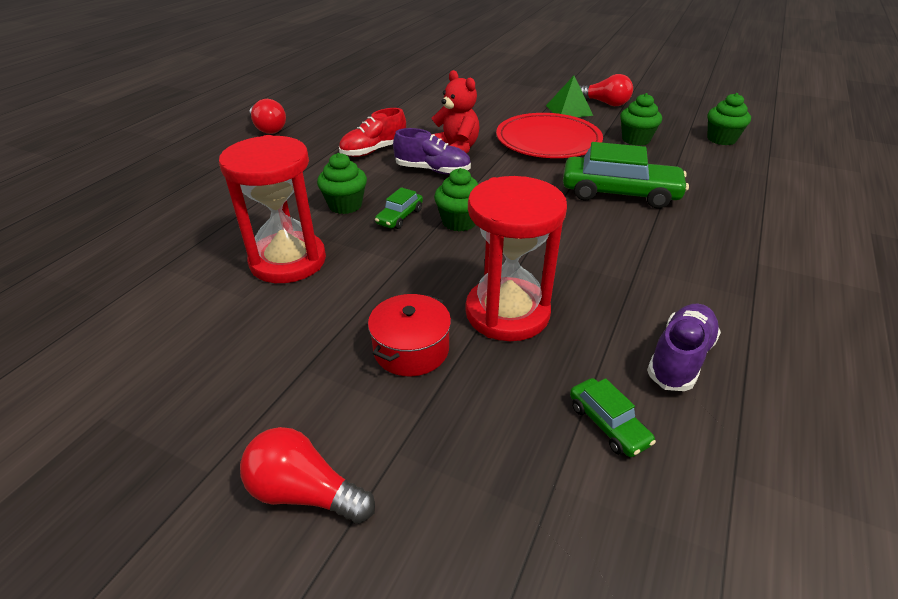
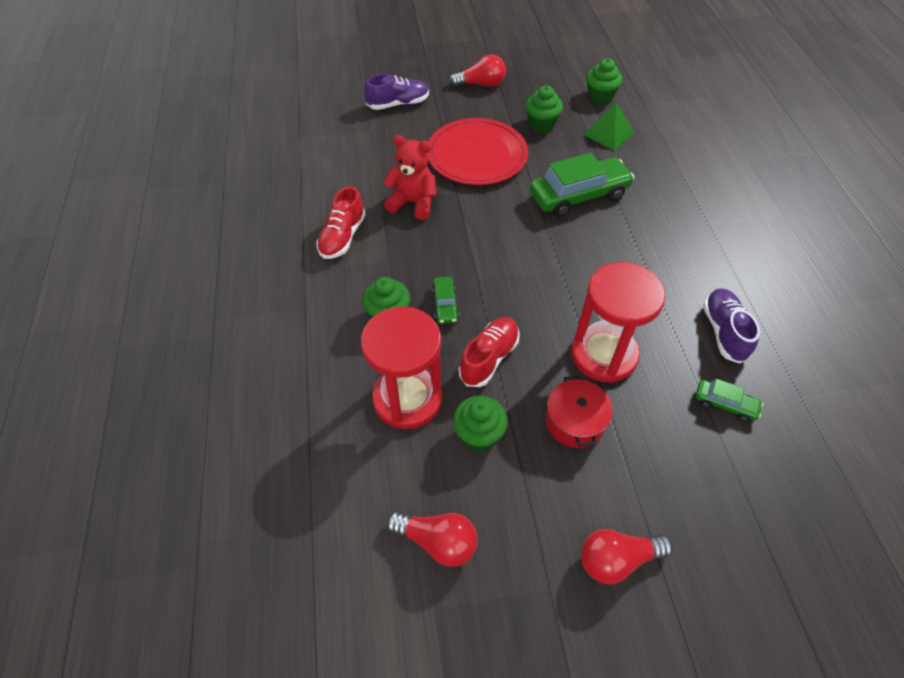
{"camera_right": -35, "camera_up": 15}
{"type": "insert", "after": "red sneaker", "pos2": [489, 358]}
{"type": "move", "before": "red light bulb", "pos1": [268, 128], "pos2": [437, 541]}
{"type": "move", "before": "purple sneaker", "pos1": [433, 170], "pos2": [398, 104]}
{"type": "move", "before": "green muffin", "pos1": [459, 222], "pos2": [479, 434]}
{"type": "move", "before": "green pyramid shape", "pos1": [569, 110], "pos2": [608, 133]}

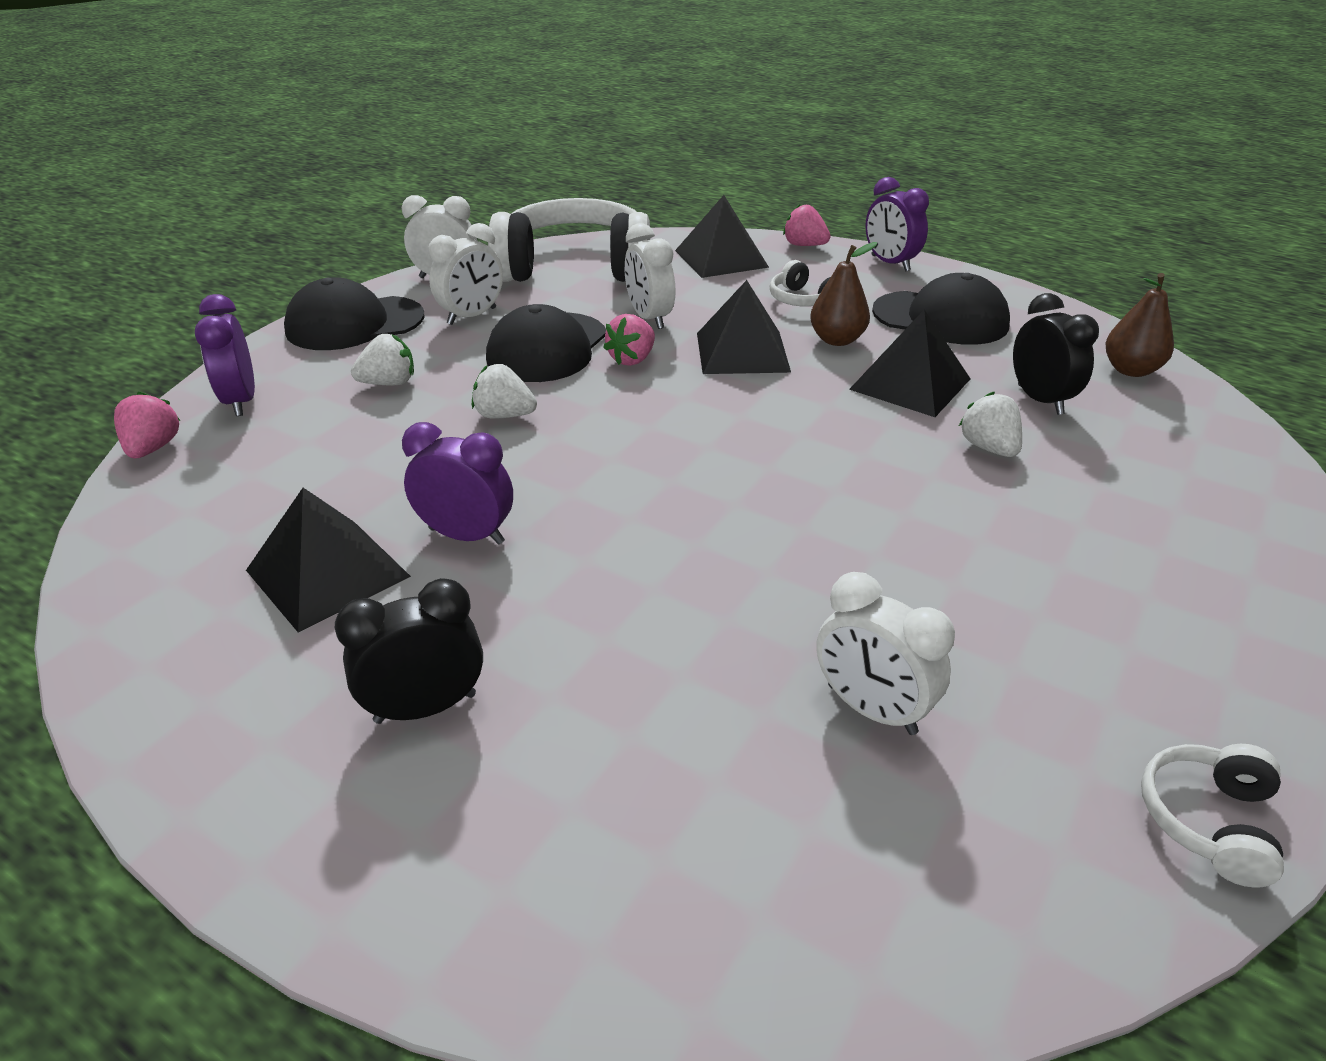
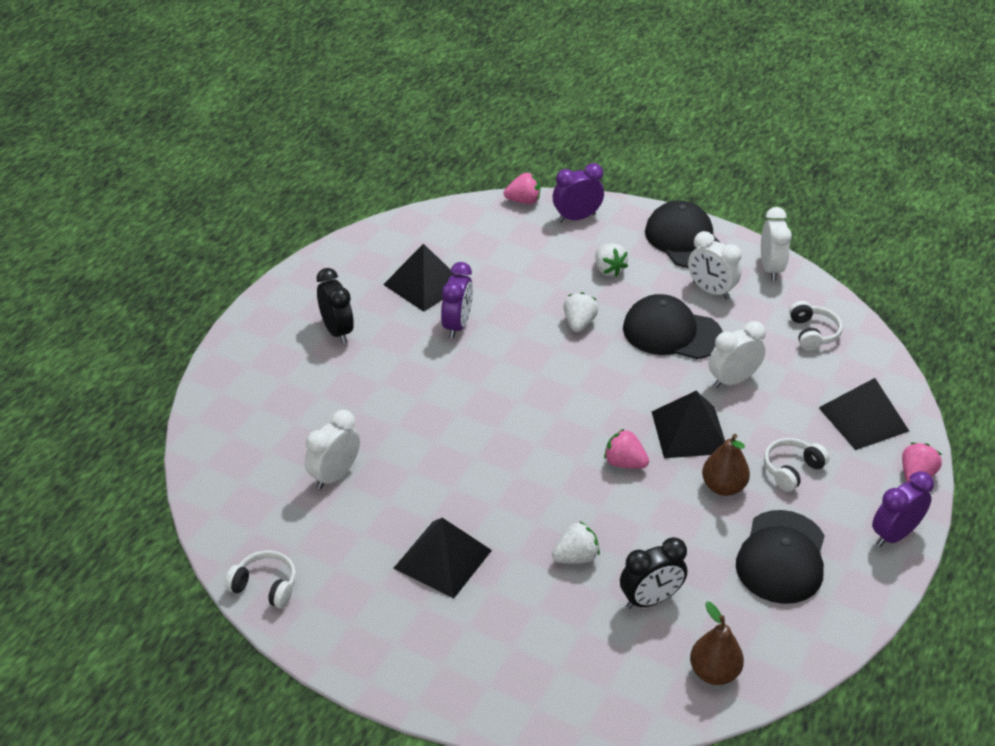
{"camera_right": 85, "camera_up": 5}
{"type": "move", "before": "rose-pink berry", "pos1": [632, 359], "pos2": [624, 463]}
{"type": "move", "before": "ebony pyramid shape", "pos1": [910, 384], "pos2": [443, 559]}
{"type": "resize", "before": "white headset", "pos1": [575, 268], "pos2": [813, 333], "scale": 0.42}

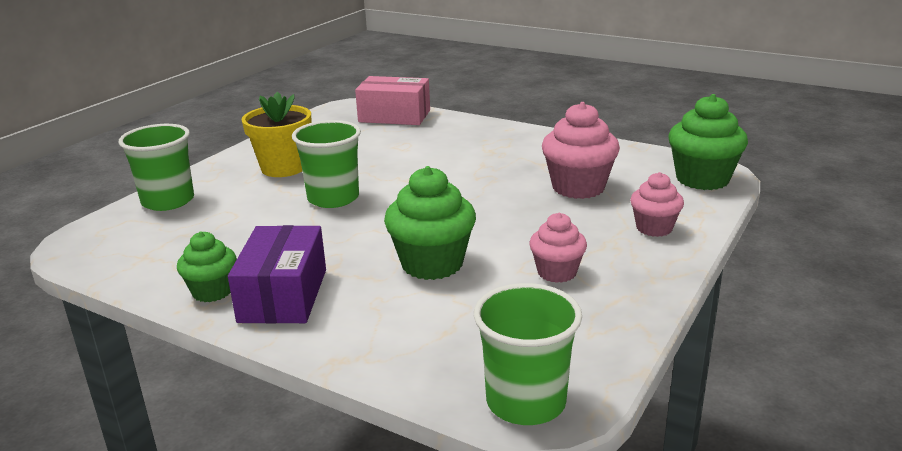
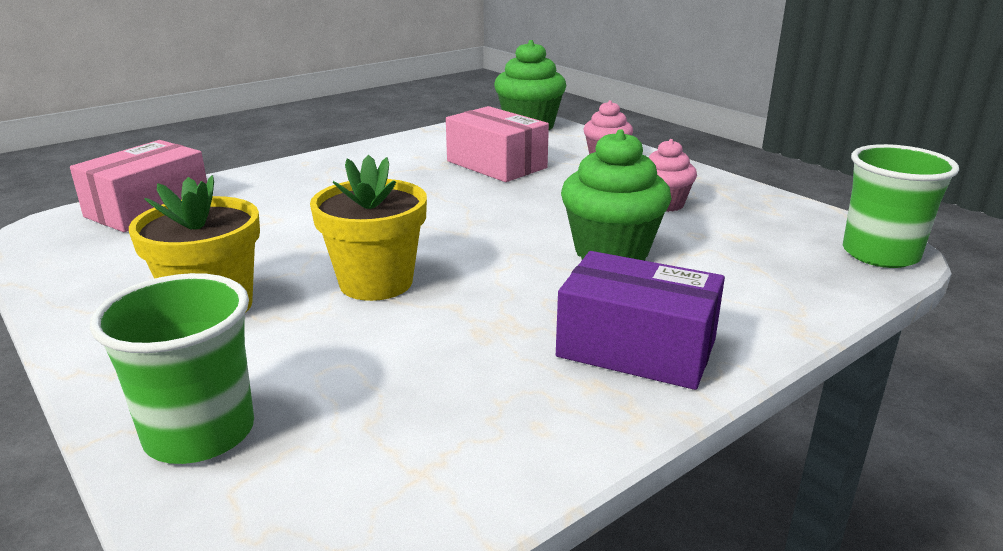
{"camera_right": -70, "camera_up": 0}
{"type": "delete", "before": "green muffin", "pos1": [212, 291]}
{"type": "replace", "before": "green beaker", "after": "bright yellow plant pot", "pos1": [333, 198], "pos2": [376, 282]}
{"type": "replace", "before": "rose-pink muffin", "after": "rose-pink box", "pos1": [578, 187], "pos2": [496, 164]}

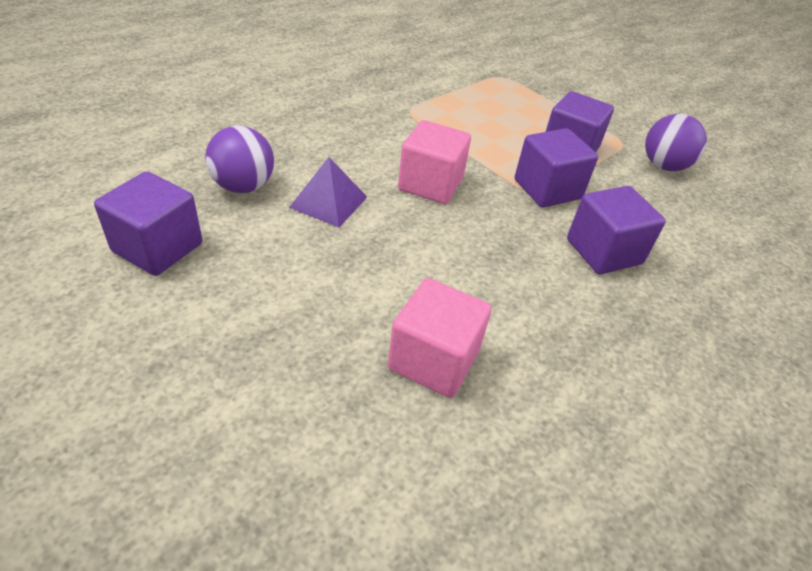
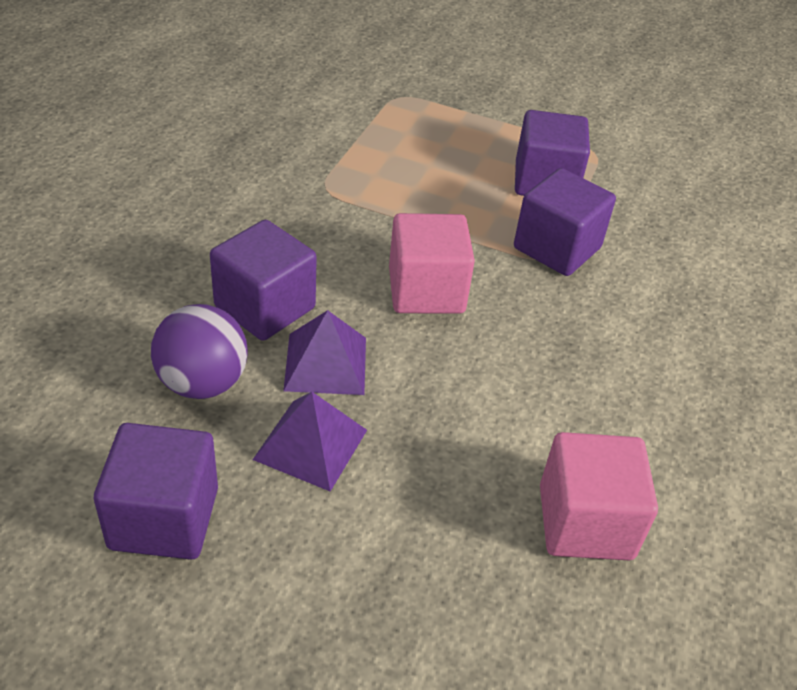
{"camera_right": -25, "camera_up": 0}
{"type": "delete", "before": "purple play ball", "pos1": [663, 166]}
{"type": "insert", "after": "purple pyramid shape", "pos2": [310, 444]}
{"type": "move", "before": "purple block", "pos1": [603, 251], "pos2": [265, 307]}

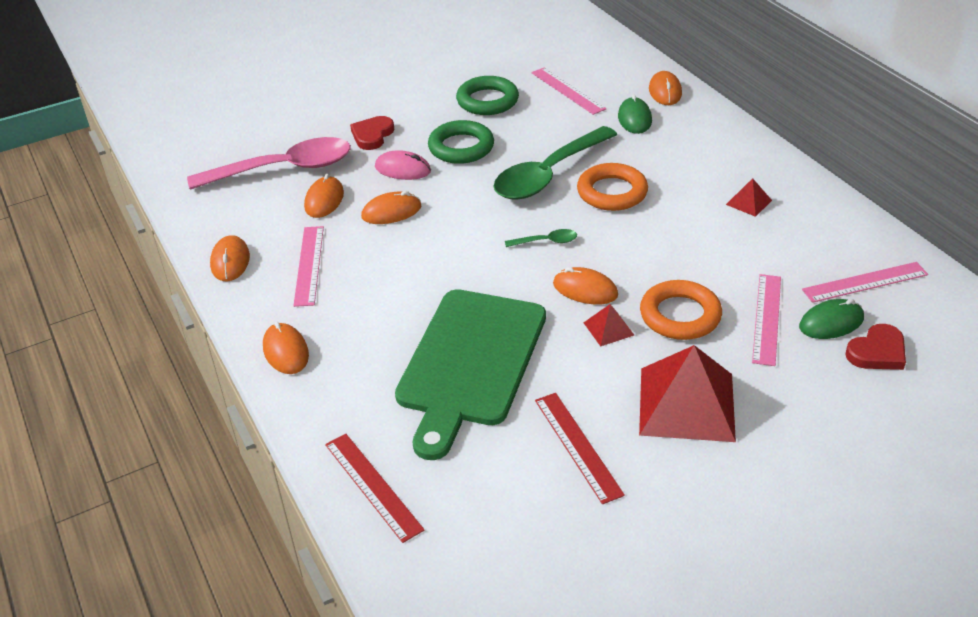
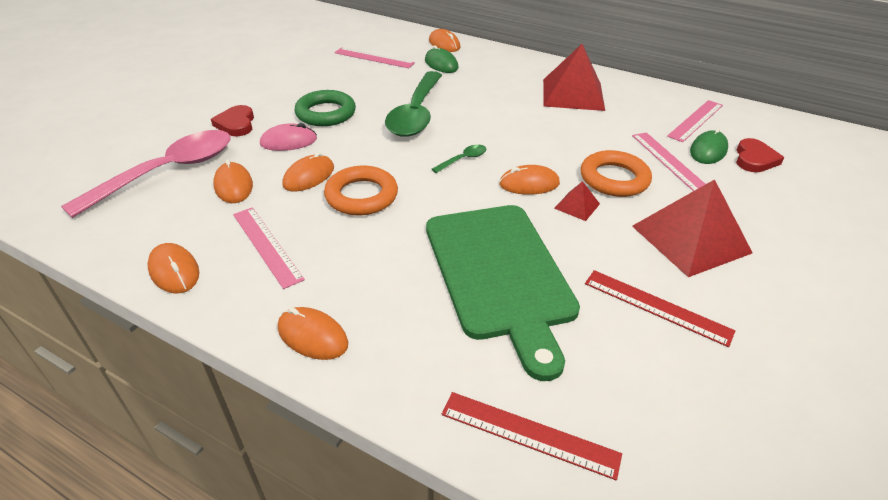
{"camera_right": -35, "camera_up": 0}
{"type": "delete", "before": "green torus", "pos1": [487, 101]}
{"type": "move", "before": "orange torus", "pos1": [612, 192], "pos2": [361, 196]}
{"type": "resize", "before": "red pyramid shape", "pos1": [748, 202], "pos2": [573, 94], "scale": 2.25}

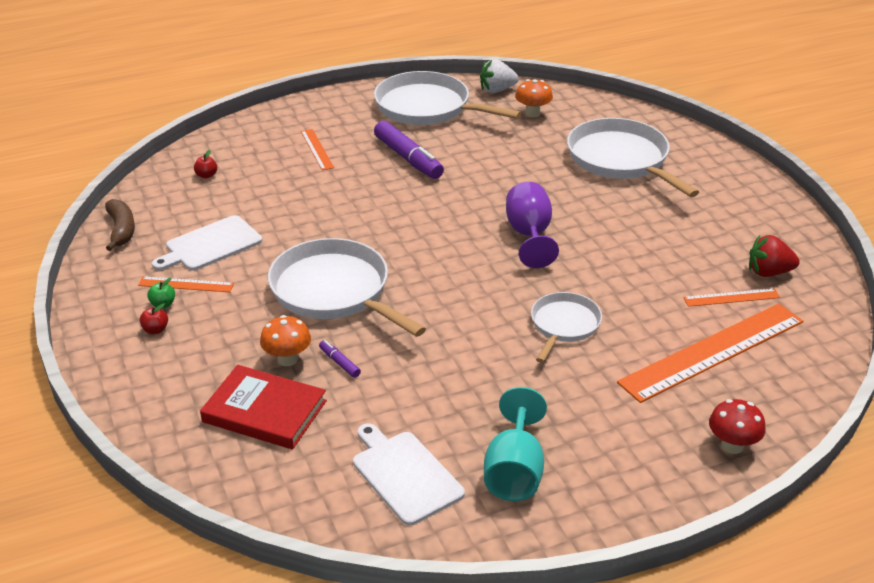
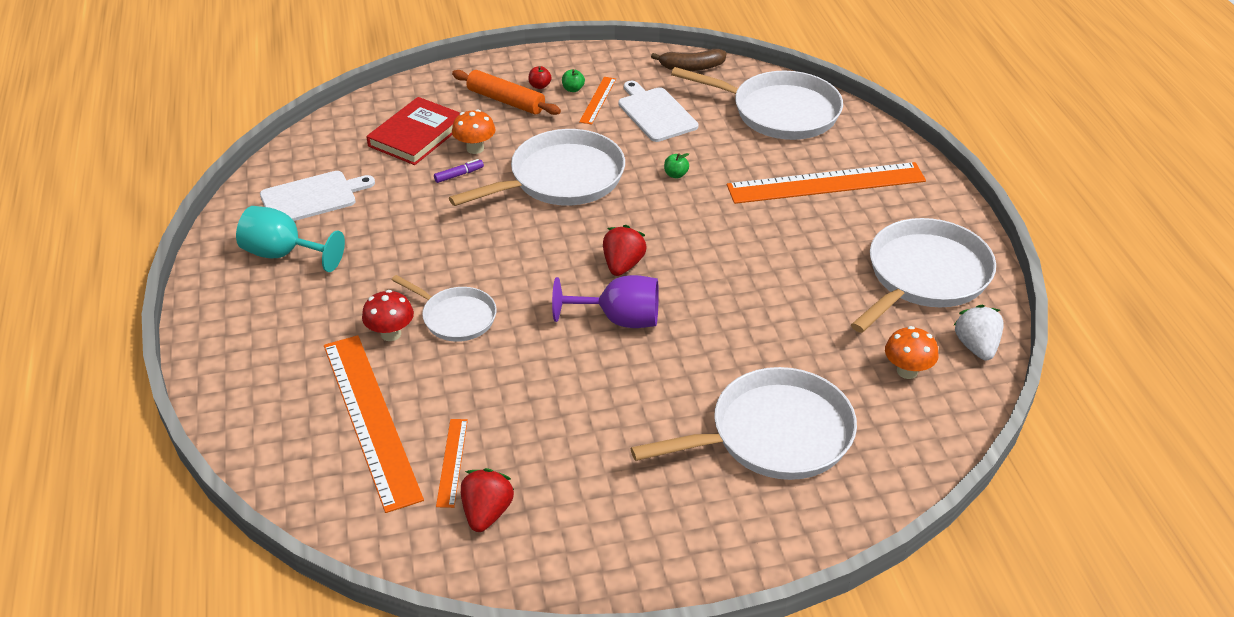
{"camera_right": 100, "camera_up": 5}
{"type": "delete", "before": "purple marker", "pos1": [408, 158]}
{"type": "insert", "after": "orange rolling pin", "pos2": [506, 101]}
{"type": "insert", "after": "red berry", "pos2": [623, 265]}
{"type": "insert", "after": "green apple fruit", "pos2": [675, 175]}
{"type": "move", "before": "red toadstool", "pos1": [732, 445], "pos2": [391, 334]}
{"type": "replace", "before": "red apple fruit", "after": "white pan", "pos1": [206, 175], "pos2": [780, 112]}
{"type": "resize", "before": "orange straightedge", "pos1": [317, 149], "pos2": [826, 183], "scale": 2.18}

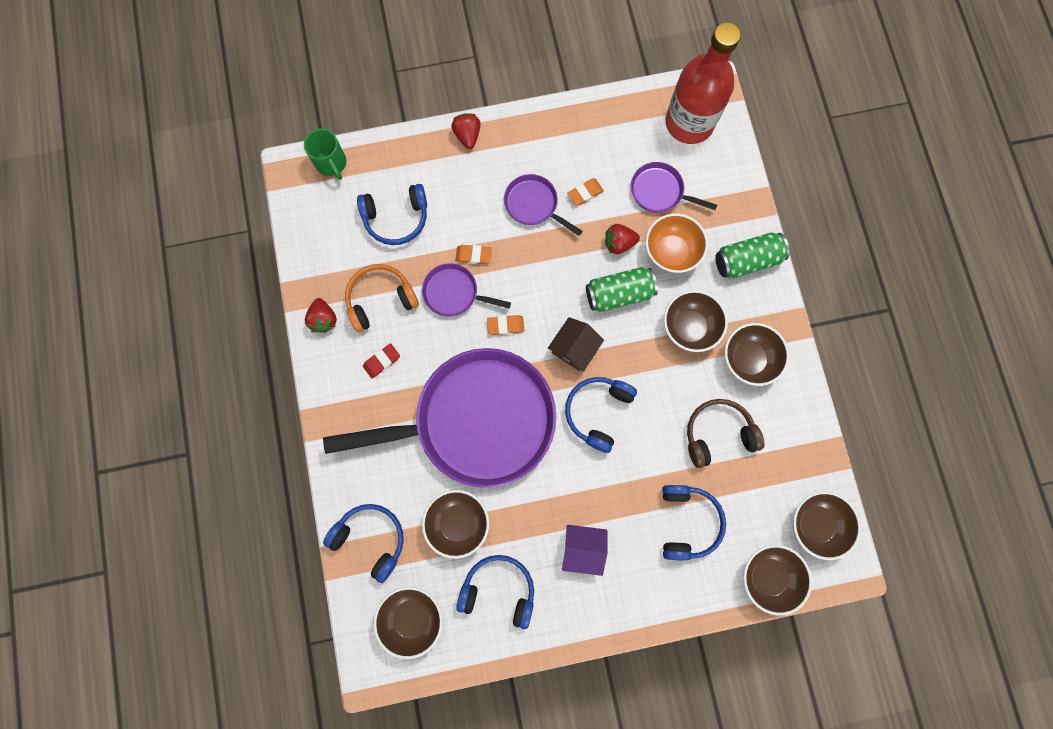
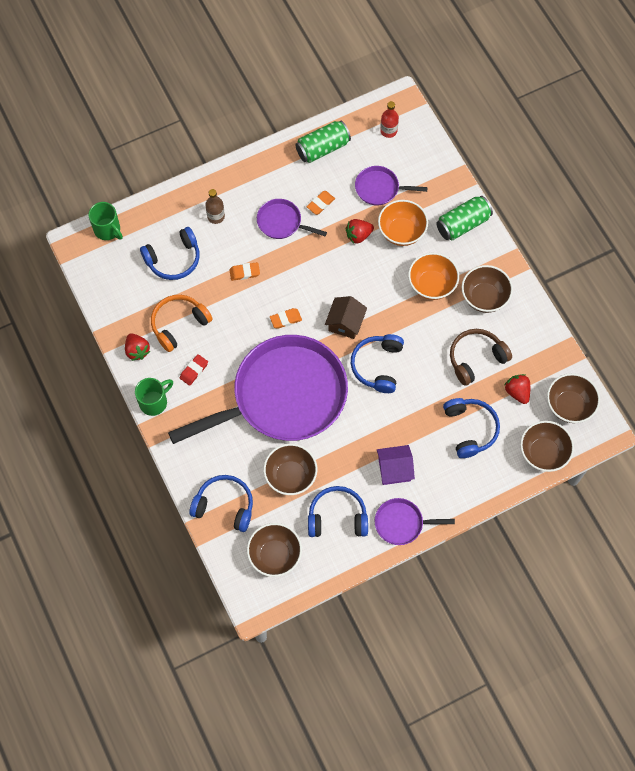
{"camera_right": -15, "camera_up": -10}
{"type": "insert", "after": "green mug", "pos2": [154, 402]}
{"type": "insert", "after": "dark brown drink bottle", "pos2": [216, 216]}
{"type": "move", "before": "purple pan", "pos1": [454, 293], "pos2": [402, 523]}
{"type": "move", "before": "red berry", "pos1": [467, 135], "pos2": [517, 392]}
{"type": "move", "before": "green can", "pos1": [619, 294], "pos2": [322, 148]}
{"type": "recolor", "before": "dark brown deep dish", "after": "orange deep dish", "pos1": [689, 327], "pos2": [432, 285]}
{"type": "resize", "before": "red drink bottle", "pos1": [689, 123], "pos2": [388, 131], "scale": 0.42}

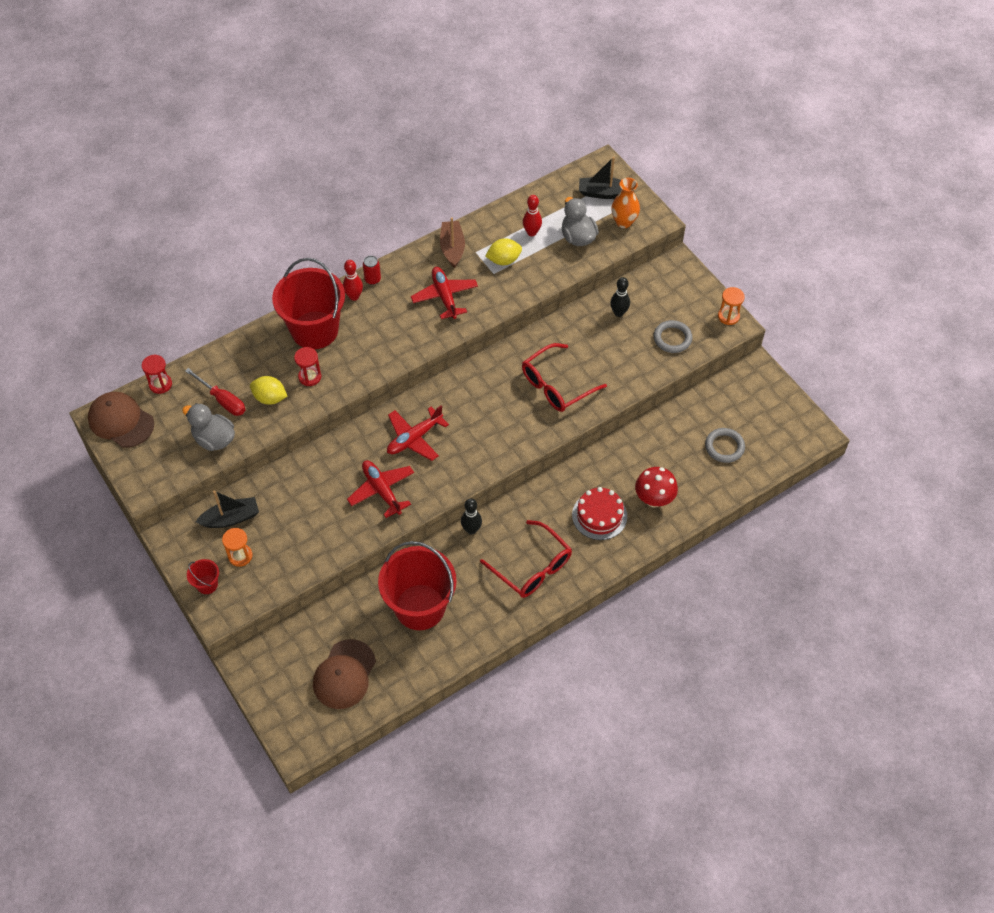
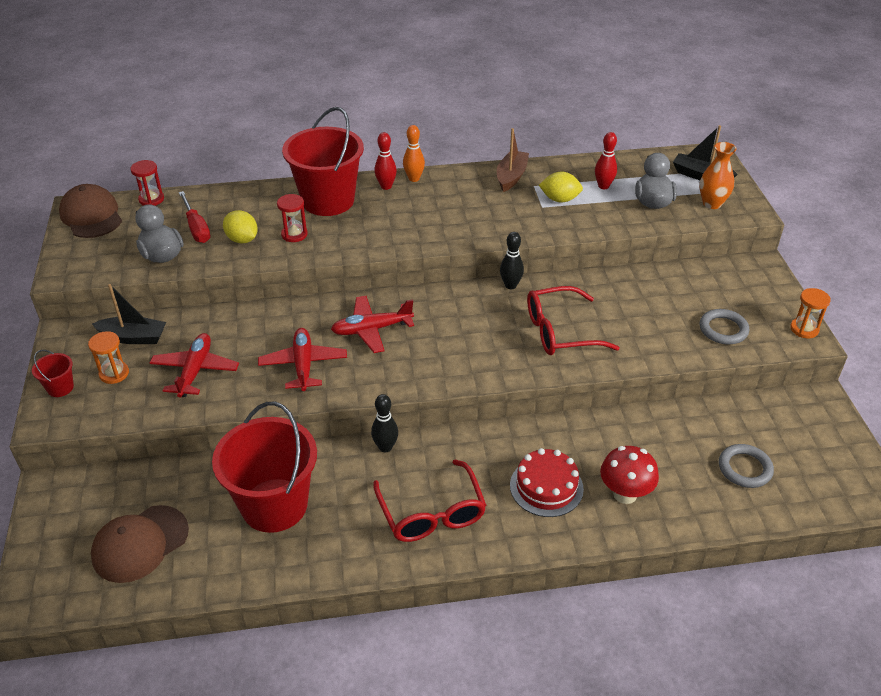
{"camera_right": 25, "camera_up": -15}
{"type": "move", "before": "red toy plane", "pos1": [445, 296], "pos2": [195, 371]}
{"type": "move", "before": "ebony tenpin", "pos1": [619, 313], "pos2": [510, 285]}
{"type": "replace", "before": "red can", "after": "orange tenpin", "pos1": [372, 279], "pos2": [414, 179]}

